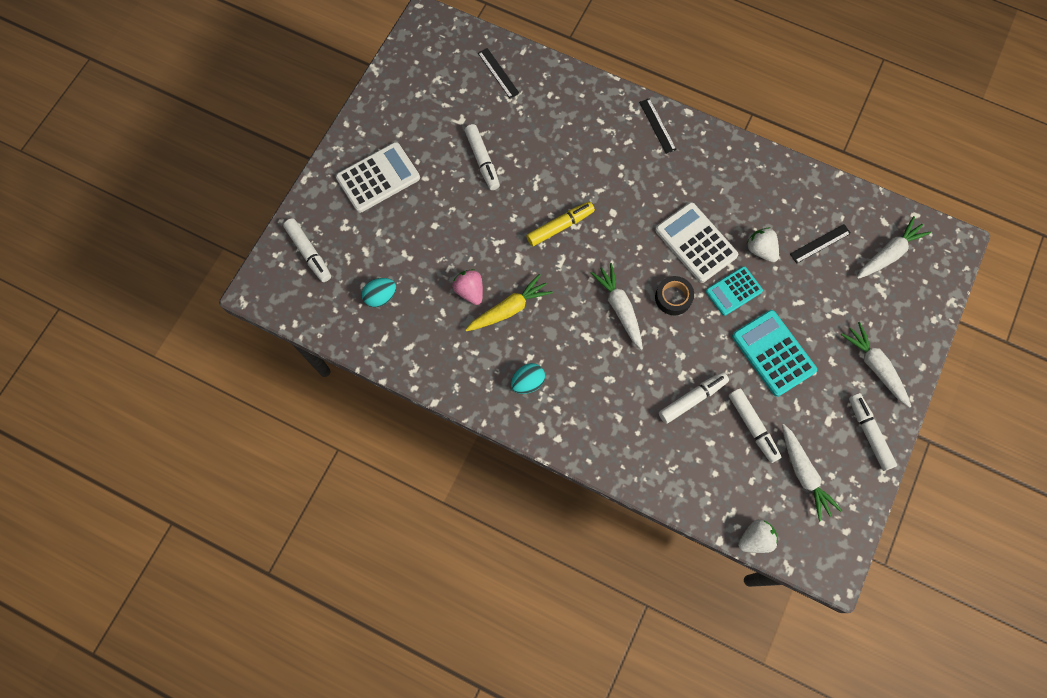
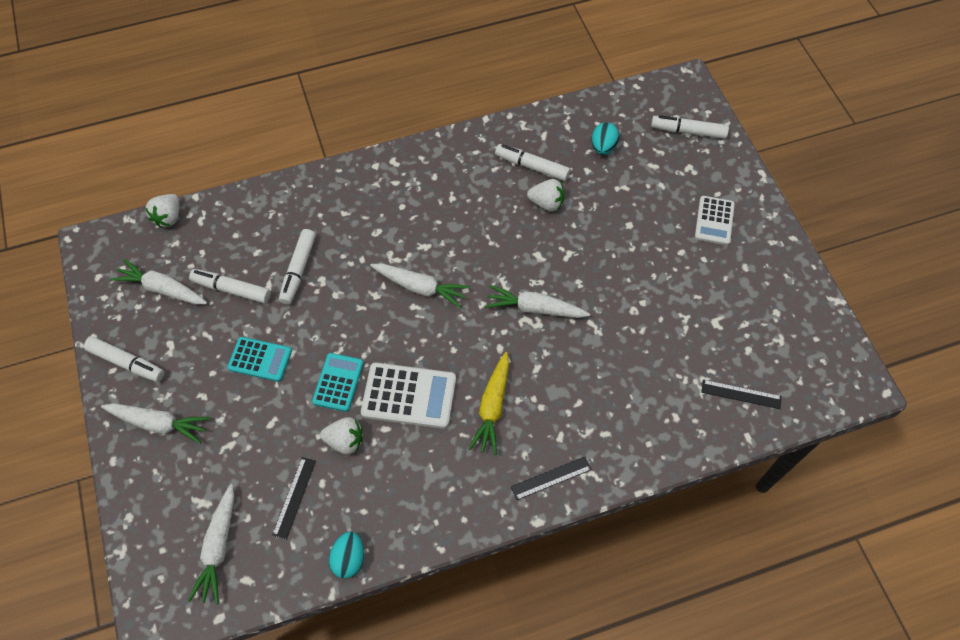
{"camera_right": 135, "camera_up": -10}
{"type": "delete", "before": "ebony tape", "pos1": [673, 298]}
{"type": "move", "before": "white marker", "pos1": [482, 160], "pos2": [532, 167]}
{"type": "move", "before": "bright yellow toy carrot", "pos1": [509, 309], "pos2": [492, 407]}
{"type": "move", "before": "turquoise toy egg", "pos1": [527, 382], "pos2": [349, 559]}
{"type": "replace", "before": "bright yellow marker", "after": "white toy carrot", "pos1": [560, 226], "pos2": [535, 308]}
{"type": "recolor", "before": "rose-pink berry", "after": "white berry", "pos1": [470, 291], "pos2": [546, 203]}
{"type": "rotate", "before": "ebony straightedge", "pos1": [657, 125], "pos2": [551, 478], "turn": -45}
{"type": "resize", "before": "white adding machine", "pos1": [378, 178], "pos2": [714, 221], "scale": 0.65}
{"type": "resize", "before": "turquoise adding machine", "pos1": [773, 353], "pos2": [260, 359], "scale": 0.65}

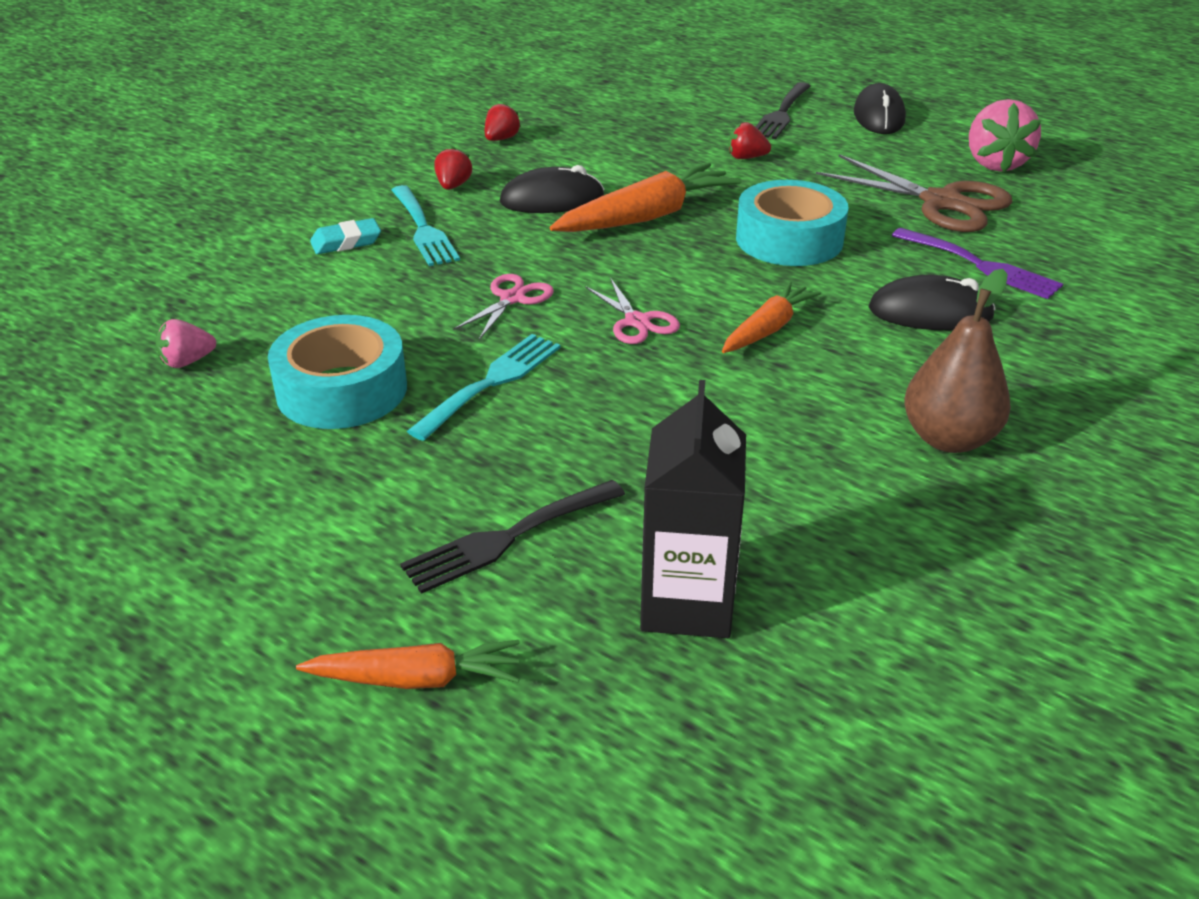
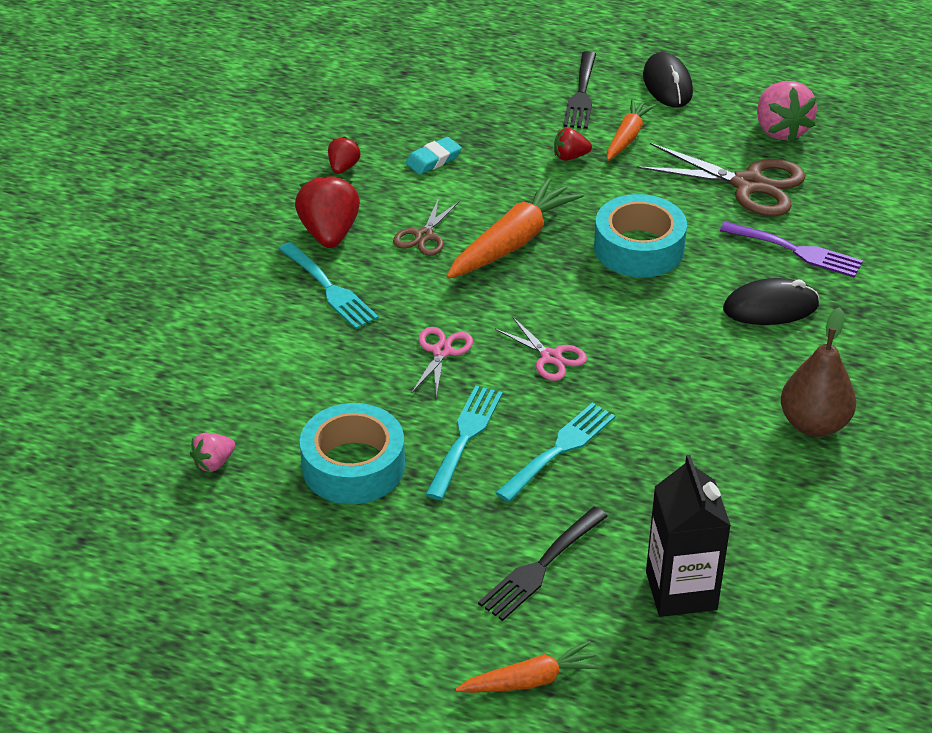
{"camera_right": -15, "camera_up": 5}
{"type": "insert", "after": "turquoise dinner fork", "pos2": [559, 449]}
{"type": "move", "before": "turquoise gum eraser", "pos1": [346, 242], "pos2": [433, 160]}
{"type": "move", "before": "orange toy carrot", "pos1": [768, 329], "pos2": [627, 137]}
{"type": "replace", "before": "ebony PC mouse", "after": "dark brown pair of scissors", "pos1": [552, 200], "pos2": [424, 236]}
{"type": "resize", "before": "red berry", "pos1": [453, 186], "pos2": [329, 233], "scale": 1.86}

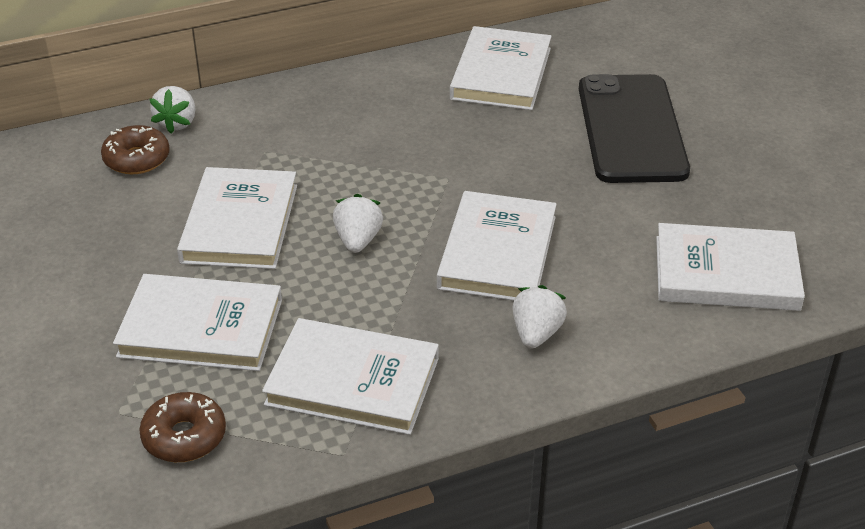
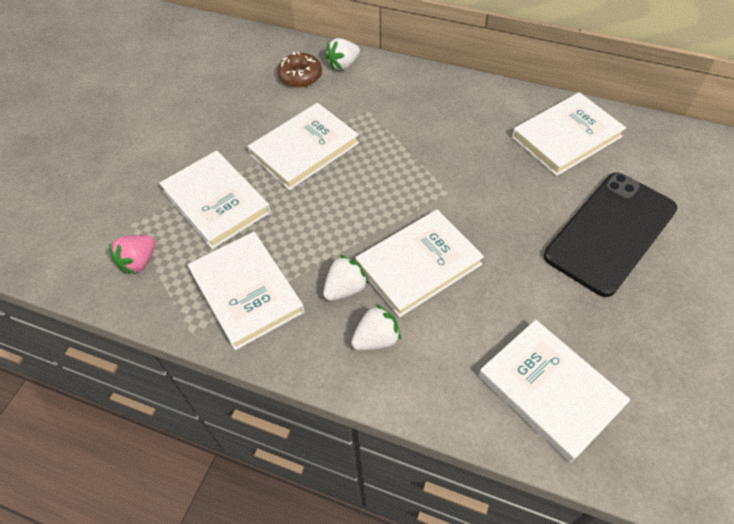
{"camera_right": 45, "camera_up": 15}
{"type": "move", "before": "white berry", "pos1": [358, 240], "pos2": [345, 289]}
{"type": "replace", "before": "dark brown glazed donut", "after": "rose-pink berry", "pos1": [184, 437], "pos2": [139, 262]}

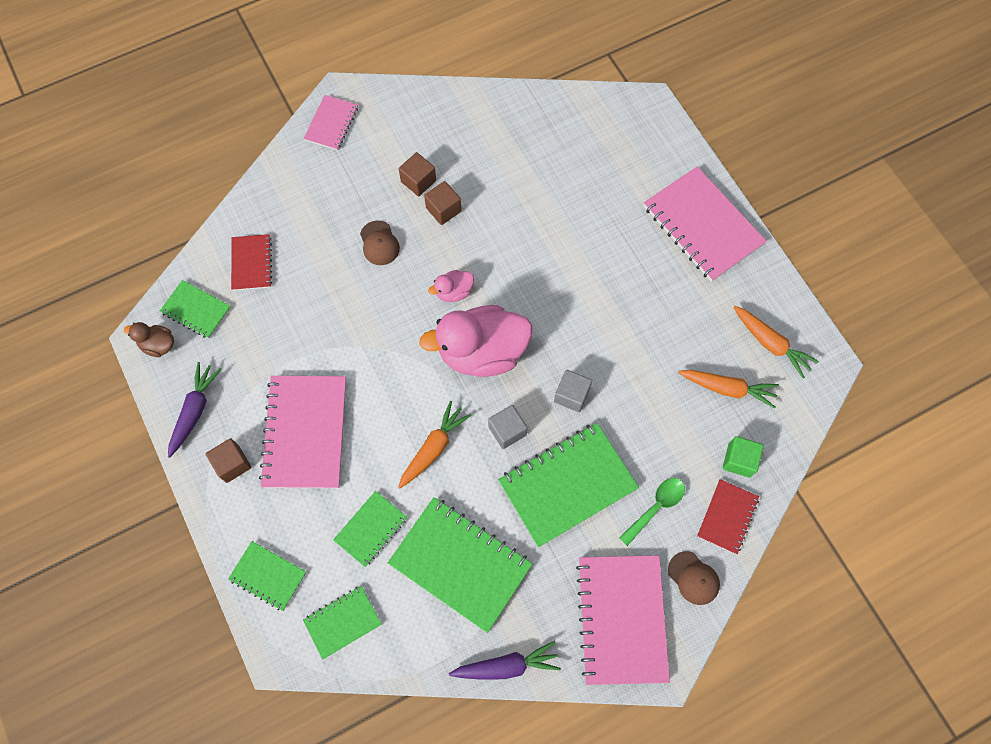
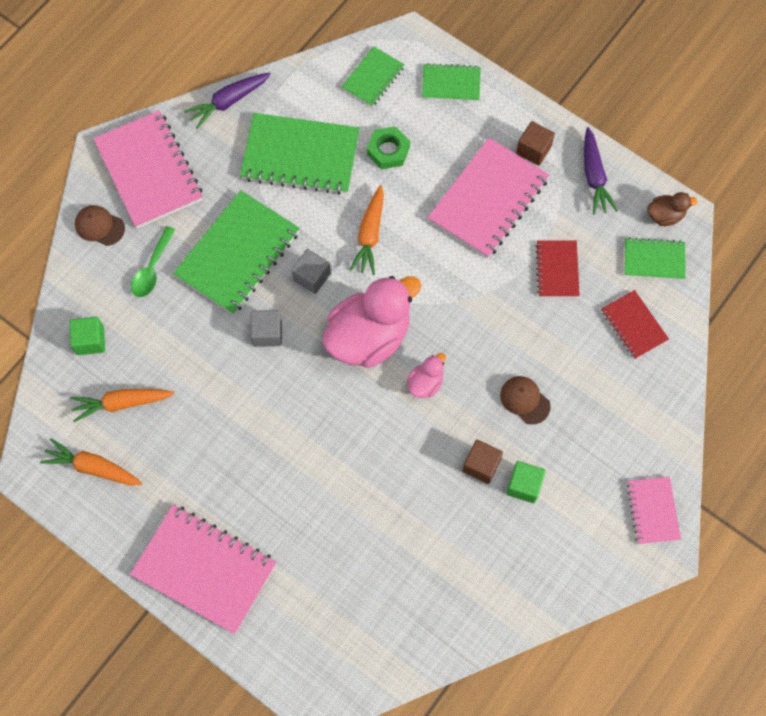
{"camera_right": 155, "camera_up": 0}
{"type": "move", "before": "red exercise book", "pos1": [727, 517], "pos2": [557, 270]}
{"type": "replace", "before": "green exercise book", "after": "green nut", "pos1": [371, 529], "pos2": [388, 150]}
{"type": "recolor", "before": "dark brown block", "after": "green block", "pos1": [418, 181], "pos2": [524, 485]}
{"type": "rotate", "before": "rose-pink exercise book", "pos1": [305, 432], "pos2": [488, 200], "turn": 60}

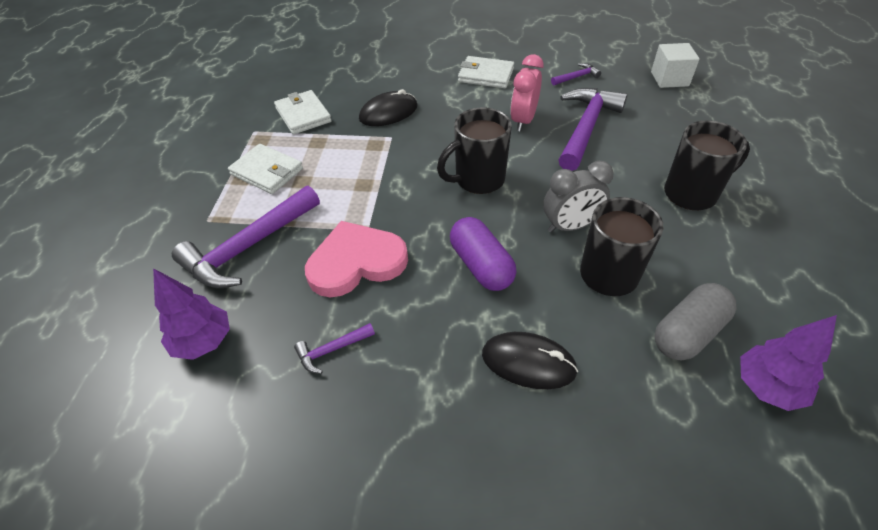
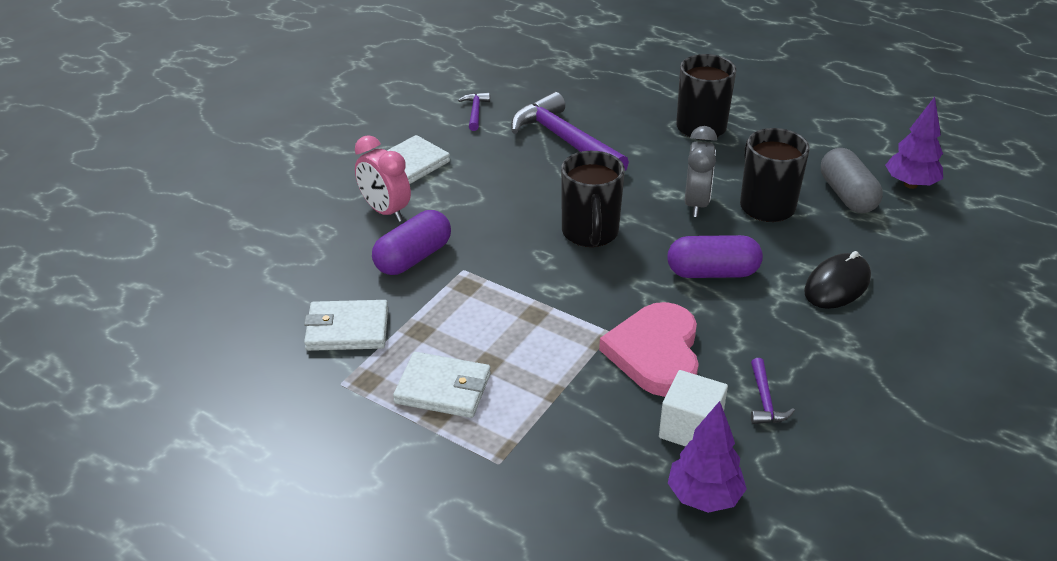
{"camera_right": -65, "camera_up": -10}
{"type": "delete", "before": "purple carpenter's hammer", "pos1": [249, 247]}
{"type": "move", "before": "rose-pink clock", "pos1": [523, 121], "pos2": [385, 211]}
{"type": "move", "before": "white block", "pos1": [669, 79], "pos2": [690, 428]}
{"type": "replace", "before": "ebony PC mouse", "after": "purple pill", "pos1": [388, 113], "pos2": [413, 258]}
{"type": "rotate", "before": "white card wallet", "pos1": [267, 171], "pos2": [443, 388], "turn": 45}

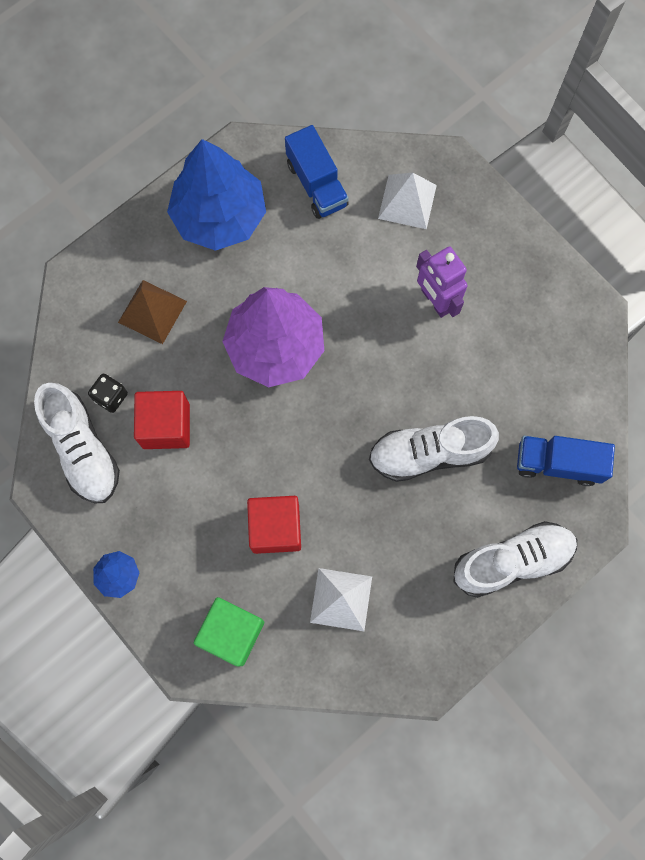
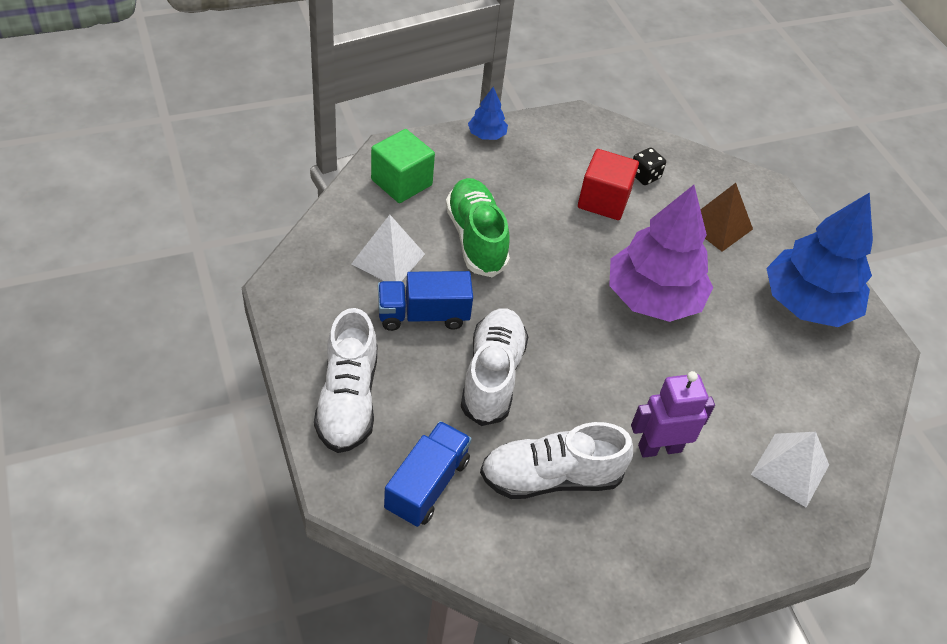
{"camera_right": 105, "camera_up": -25}
{"type": "move", "before": "white sneaker", "pos1": [83, 449], "pos2": [551, 477]}
{"type": "move", "before": "blue lorry", "pos1": [316, 184], "pos2": [423, 315]}
{"type": "replace", "before": "red block", "after": "green sneaker", "pos1": [275, 528], "pos2": [476, 238]}

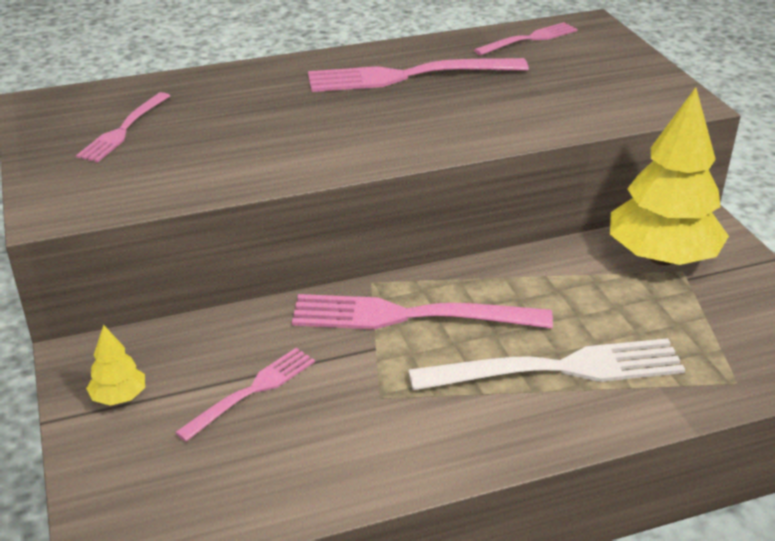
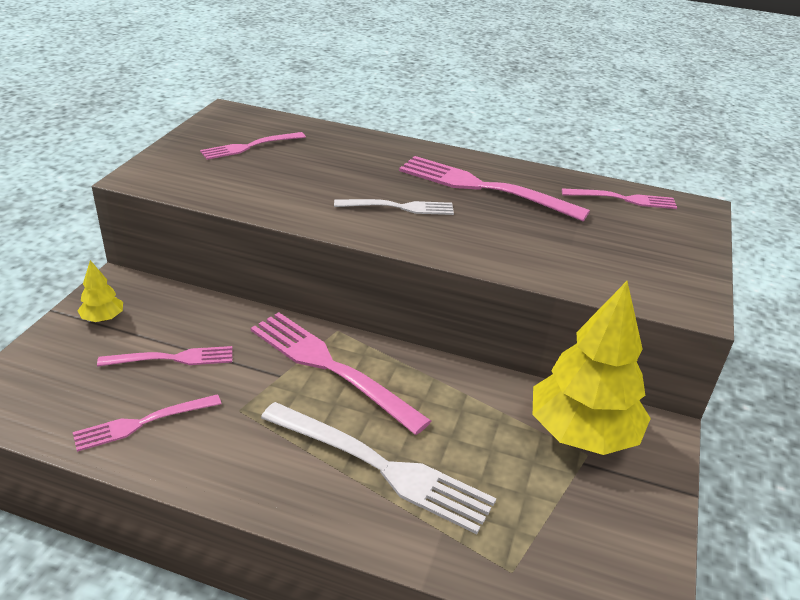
{"camera_right": 35, "camera_up": 0}
{"type": "insert", "after": "rose-pink dinner fork", "pos2": [142, 423]}
{"type": "insert", "after": "white dinner fork", "pos2": [399, 207]}

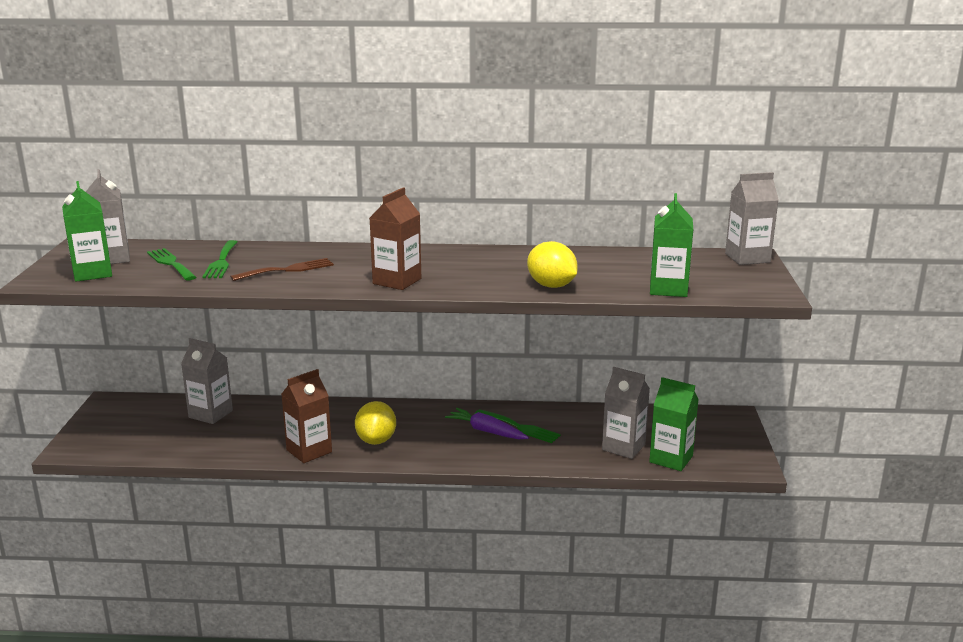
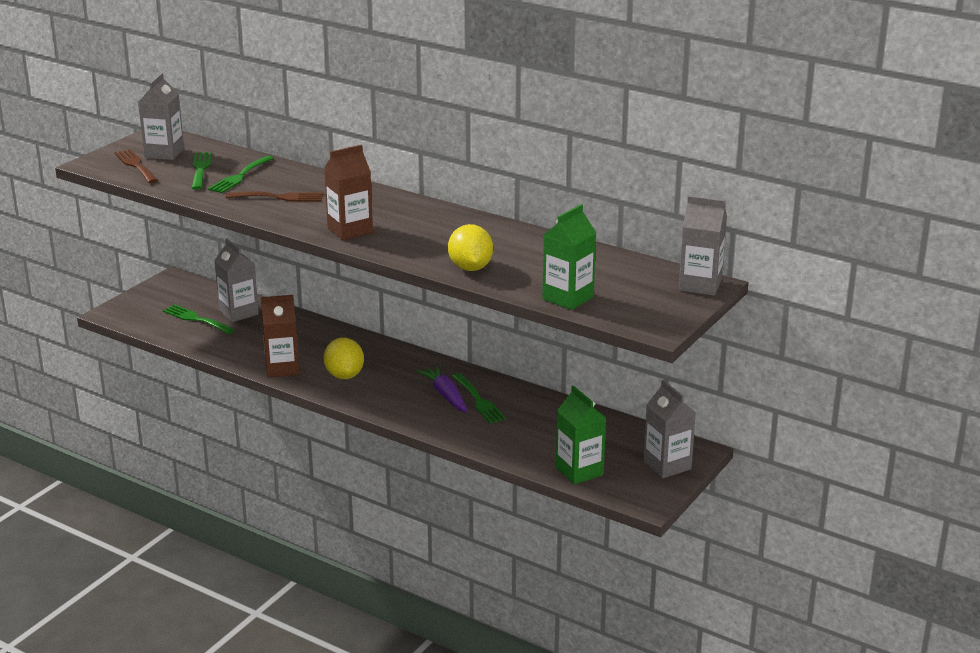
{"camera_right": 30, "camera_up": 5}
{"type": "insert", "after": "green dinner fork", "pos2": [195, 319]}
{"type": "move", "before": "gray carton", "pos1": [623, 447], "pos2": [667, 465]}
{"type": "replace", "before": "green carton", "after": "dark brown dinner fork", "pos1": [92, 273], "pos2": [135, 165]}
{"type": "rotate", "before": "bright yellow toy lemon", "pos1": [376, 440], "pos2": [344, 375], "turn": -45}

